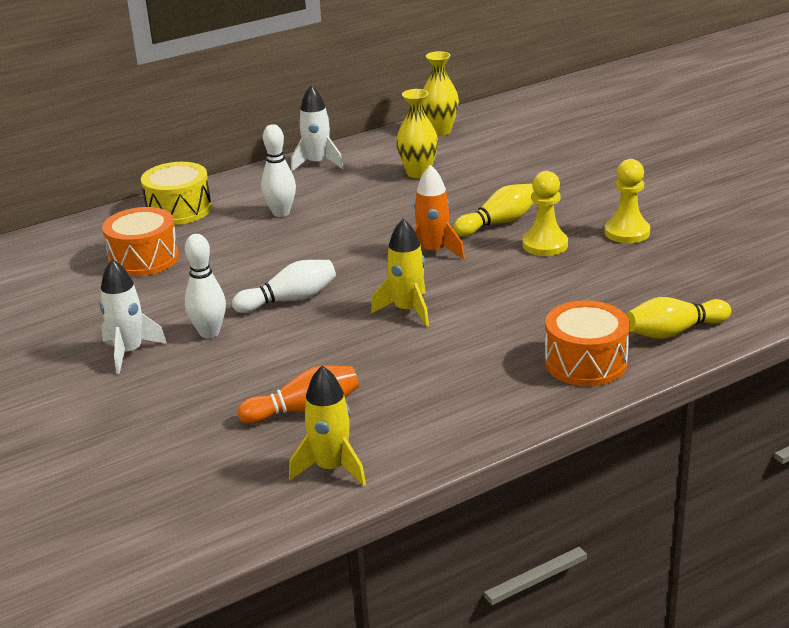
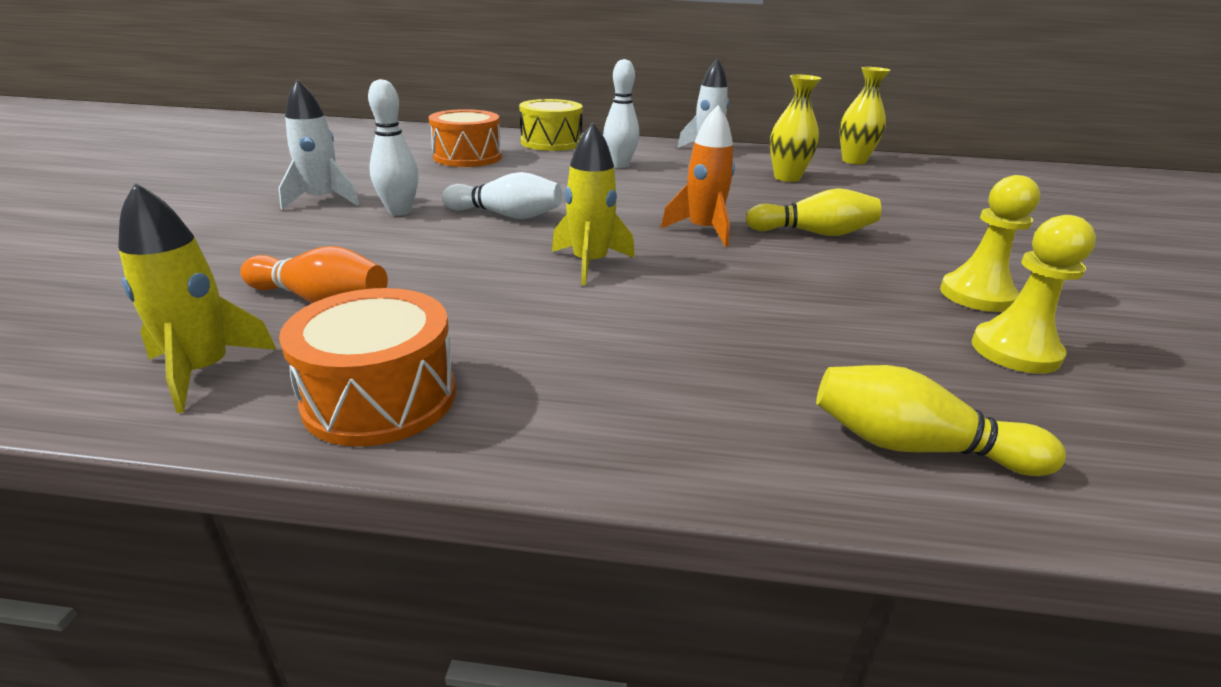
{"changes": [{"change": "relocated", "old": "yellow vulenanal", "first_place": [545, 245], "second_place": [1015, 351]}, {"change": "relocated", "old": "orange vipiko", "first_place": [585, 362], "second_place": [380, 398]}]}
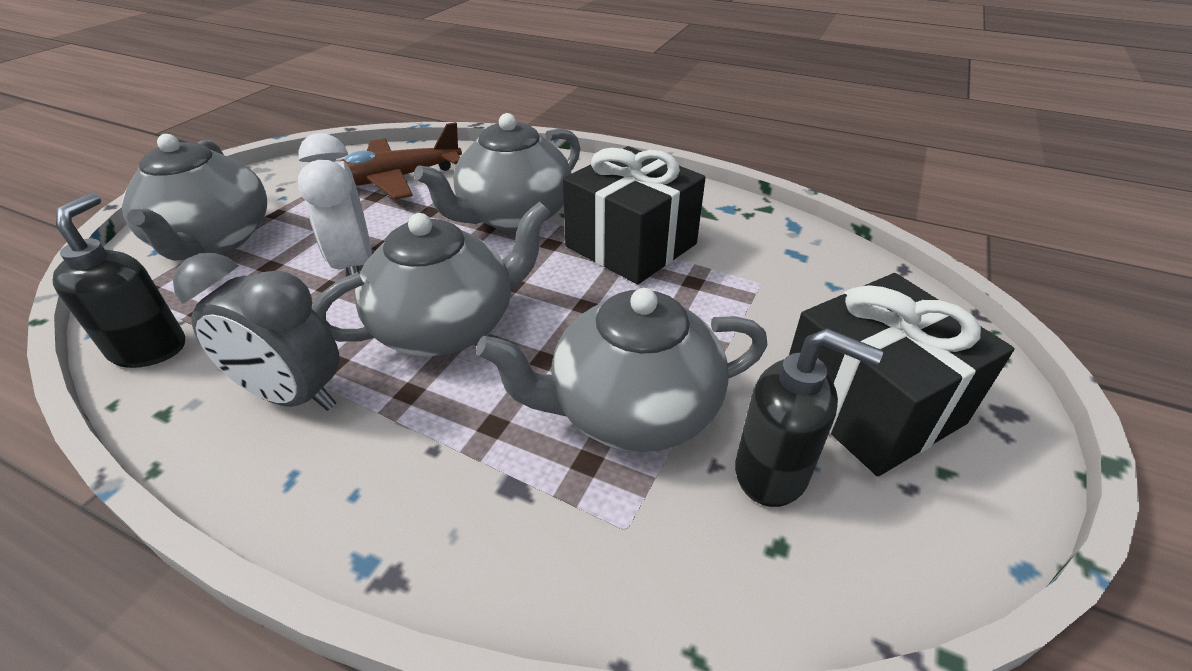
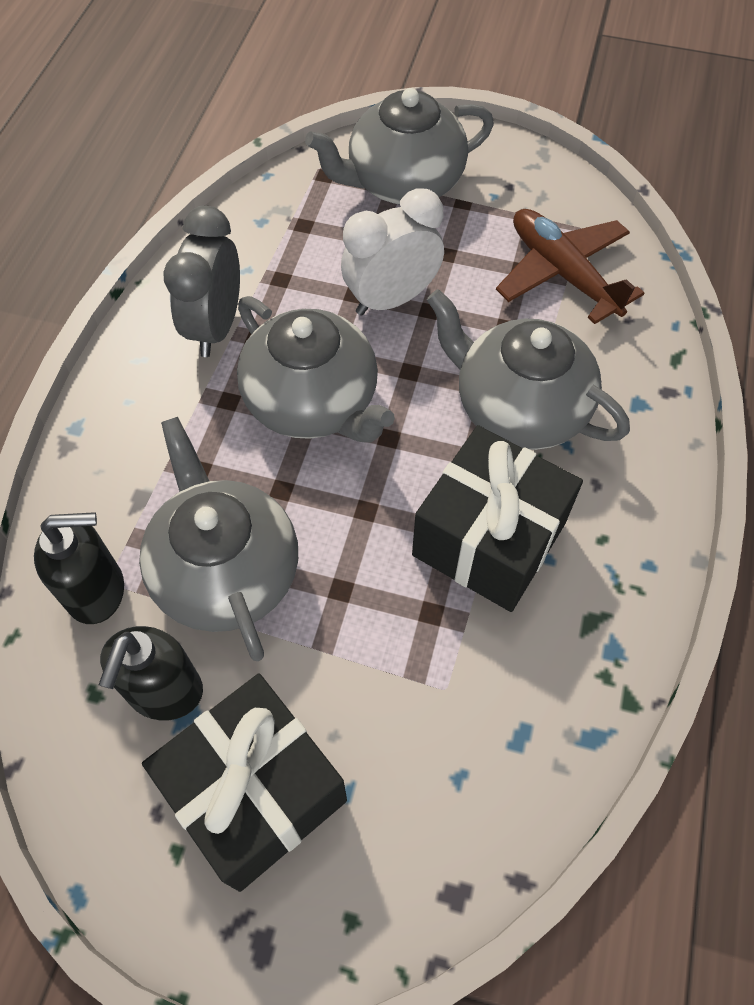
{"changes": [{"change": "relocated", "old": "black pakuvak", "first_place": [149, 348], "second_place": [97, 591]}]}
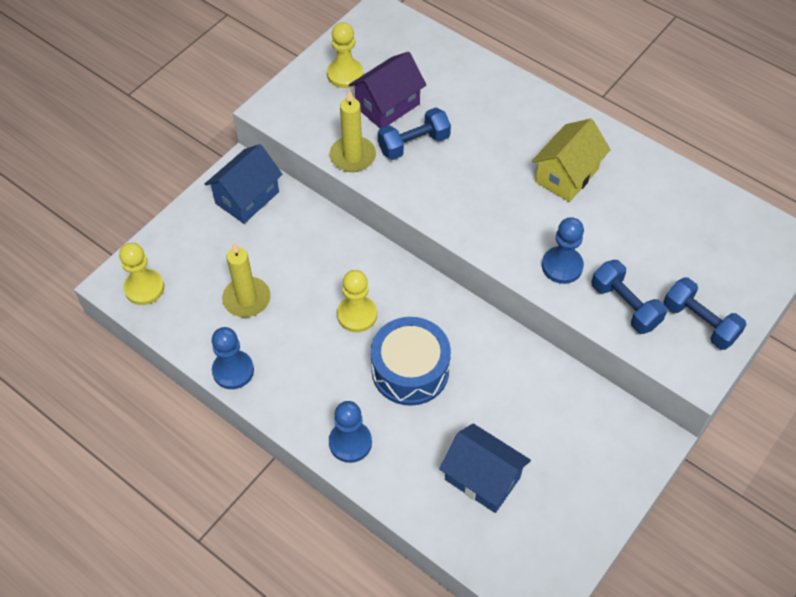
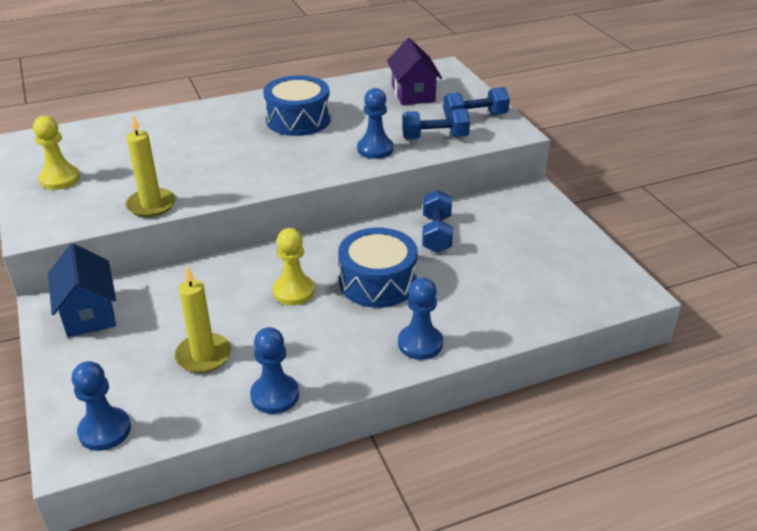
{"changes": [{"change": "colour", "old": "yellow vulenanal", "new": "blue vulenanal", "first_place": [144, 288], "second_place": [105, 430]}, {"change": "relocated", "old": "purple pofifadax", "first_place": [387, 105], "second_place": [413, 93]}, {"change": "relocated", "old": "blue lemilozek", "first_place": [414, 144], "second_place": [436, 234]}, {"change": "missing", "old": "blue pofifadax", "first_place": [482, 478]}, {"change": "exchanged", "old": "yellow pofifadax", "new": "blue vipiko", "first_place": [566, 175], "second_place": [298, 120]}]}
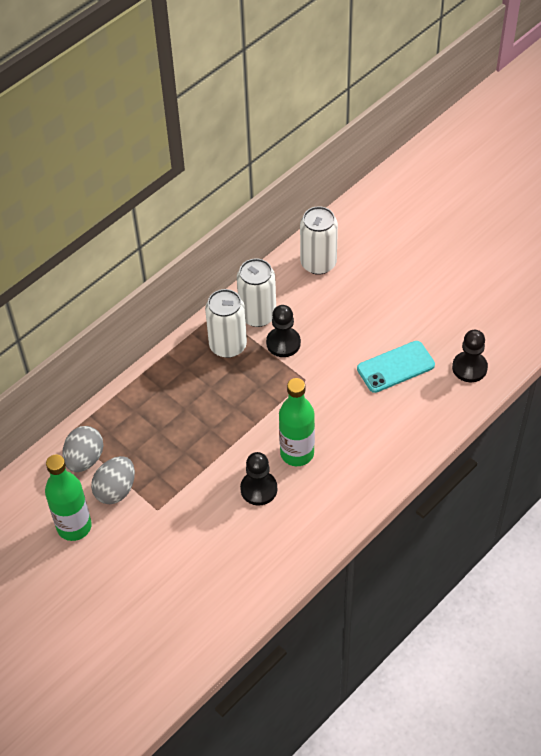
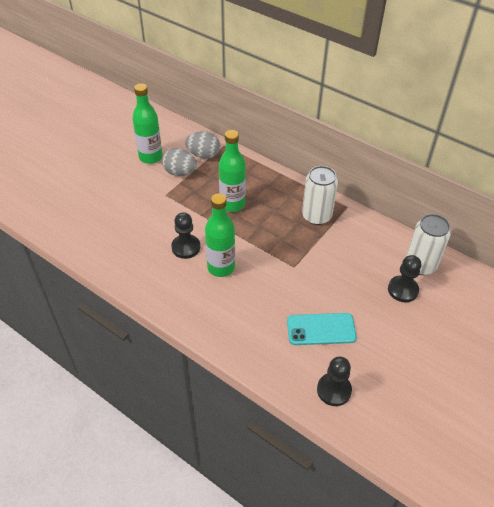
{"changes": [{"change": "missing", "old": "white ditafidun", "first_place": [257, 315]}, {"change": "relocated", "old": "black vulenanal", "first_place": [283, 343], "second_place": [402, 290]}, {"change": "spun", "old": "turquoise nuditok", "first_place": [395, 367], "second_place": [321, 329], "degrees": -60}, {"change": "appeared", "new": "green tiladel", "second_place": [232, 204]}]}
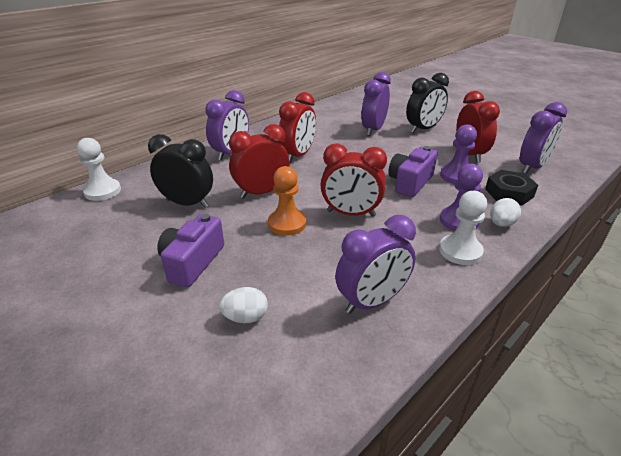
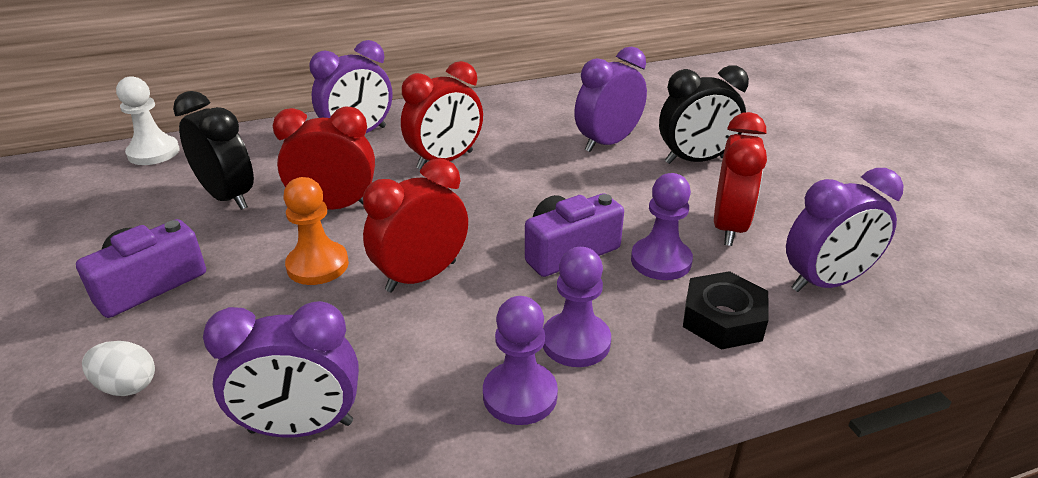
{"changes": [{"change": "spun", "old": "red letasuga", "first_place": [351, 213], "second_place": [421, 276], "degrees": 105}, {"change": "colour", "old": "white vulenanal", "new": "purple vulenanal", "first_place": [460, 251], "second_place": [520, 395]}, {"change": "missing", "old": "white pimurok", "first_place": [501, 224]}]}
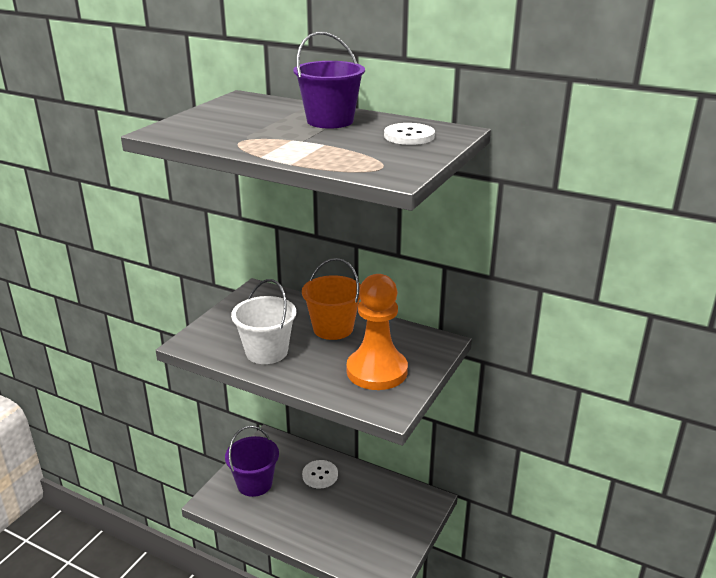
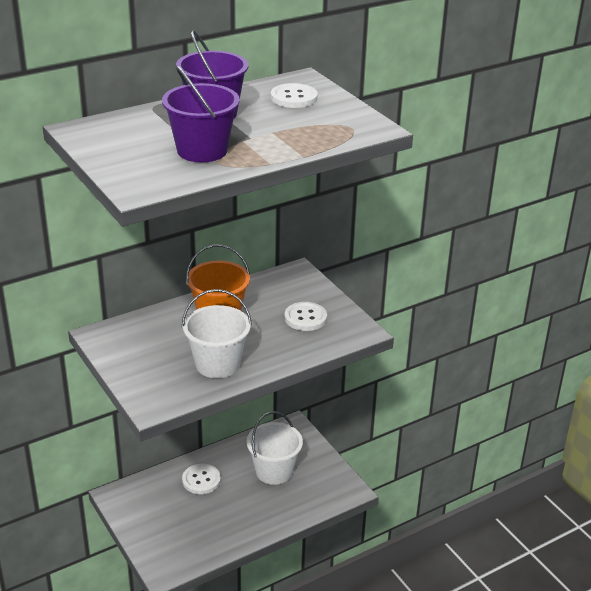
{"changes": [{"change": "relocated", "old": "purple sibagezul", "first_place": [254, 483], "second_place": [202, 150]}, {"change": "exchanged", "old": "orange vulenanal", "new": "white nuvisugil", "first_place": [377, 371], "second_place": [305, 318]}, {"change": "appeared", "new": "white sibagezul", "second_place": [274, 471]}]}
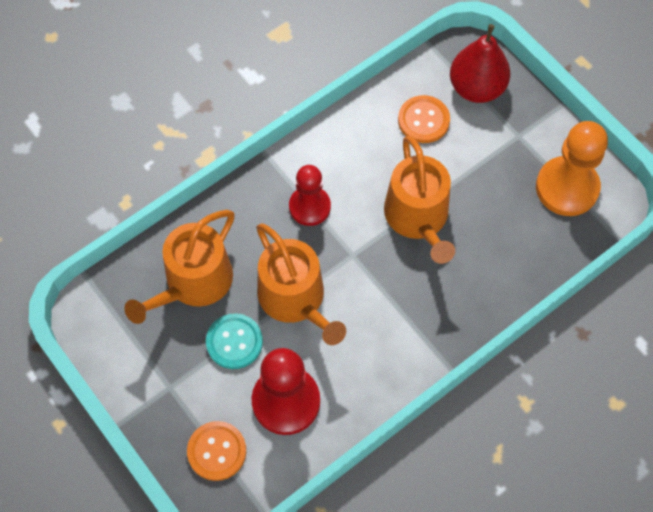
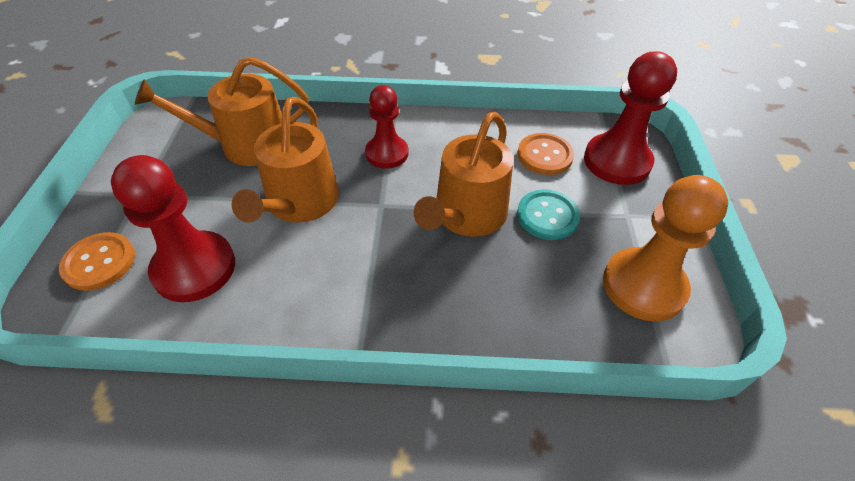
{"changes": [{"change": "relocated", "old": "turquoise nuvisugil", "first_place": [234, 342], "second_place": [547, 216]}, {"change": "exchanged", "old": "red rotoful", "new": "red vulenanal", "first_place": [476, 88], "second_place": [617, 161]}]}
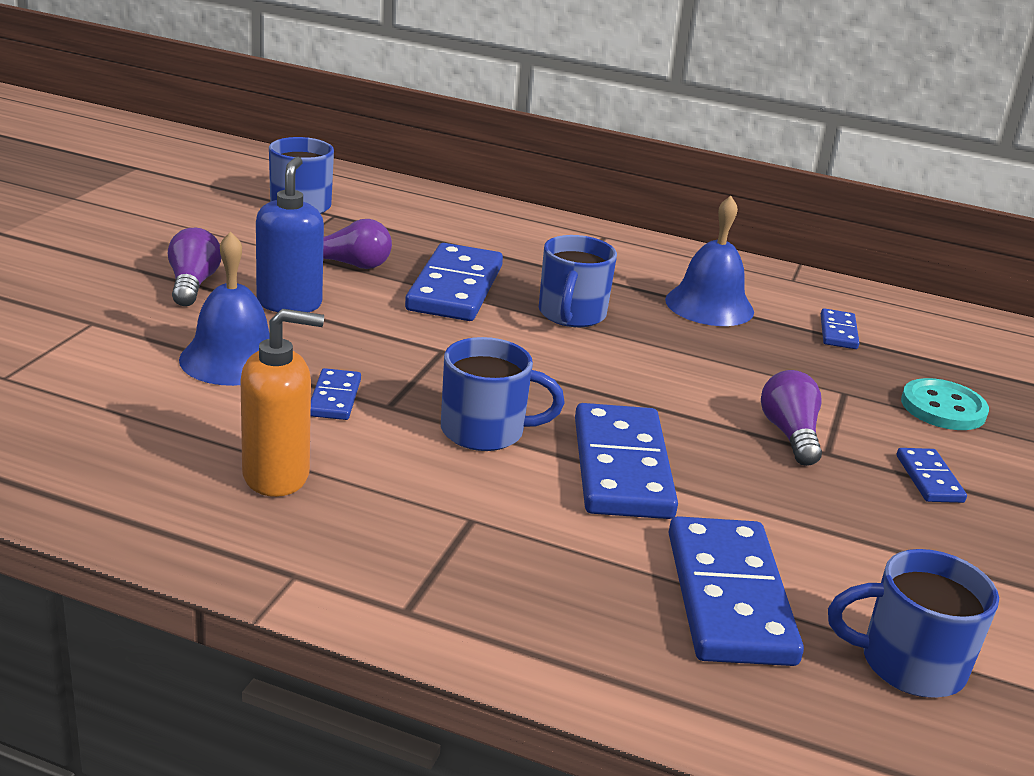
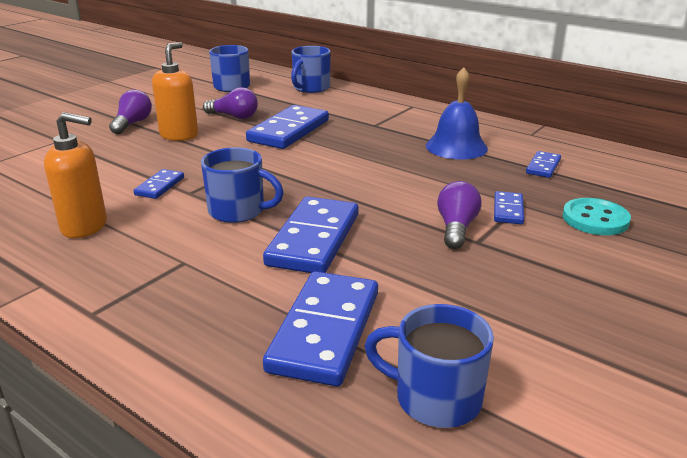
{"changes": [{"change": "missing", "old": "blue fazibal", "first_place": [233, 359]}, {"change": "colour", "old": "blue pakuvak", "new": "orange pakuvak", "first_place": [289, 303], "second_place": [179, 135]}, {"change": "relocated", "old": "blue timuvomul", "first_place": [571, 315], "second_place": [311, 88]}, {"change": "relocated", "old": "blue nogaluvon", "first_place": [929, 479], "second_place": [508, 210]}]}
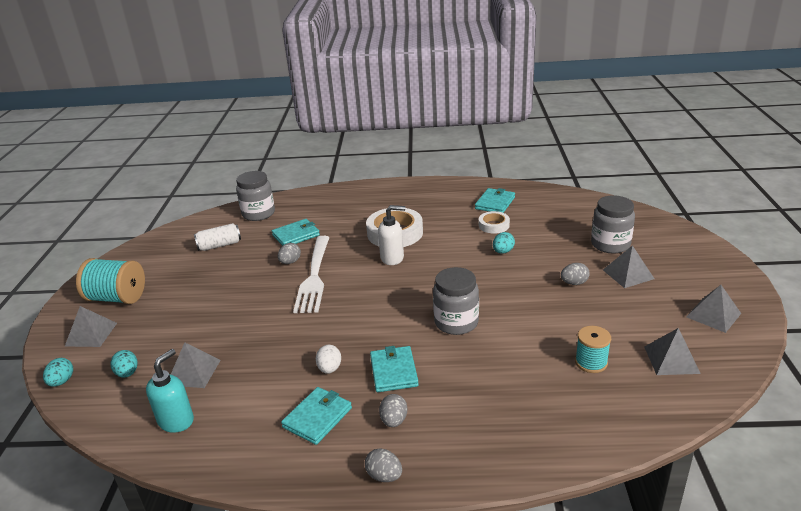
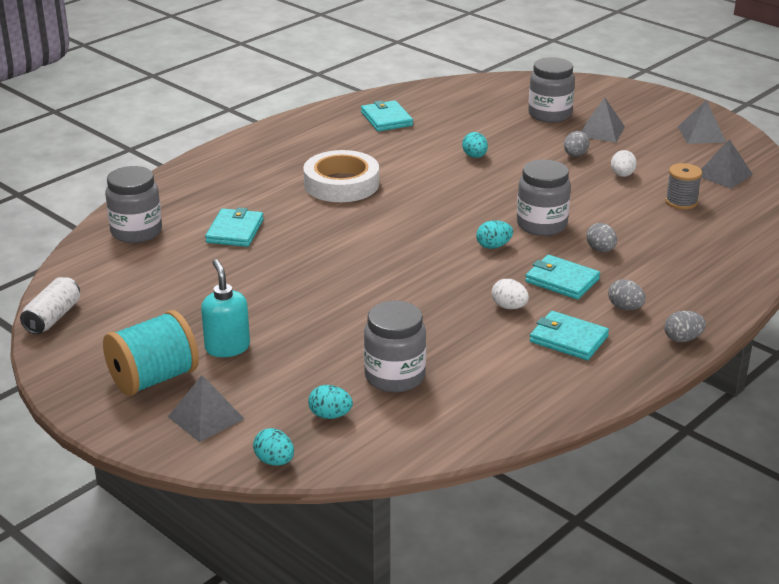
{"changes": [{"change": "relocated", "old": "turquoise pakuvak", "first_place": [176, 421], "second_place": [227, 347]}, {"change": "exchanged", "old": "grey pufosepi", "new": "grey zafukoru", "first_place": [193, 372], "second_place": [394, 377]}, {"change": "relocated", "old": "white ditafidun", "first_place": [219, 245], "second_place": [53, 317]}, {"change": "relocated", "old": "grey pimurok", "first_place": [290, 262], "second_place": [600, 250]}, {"change": "spun", "old": "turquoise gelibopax", "first_place": [317, 417], "second_place": [568, 339], "degrees": -45}, {"change": "missing", "old": "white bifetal", "first_place": [314, 276]}, {"change": "missing", "old": "white pakuvak", "first_place": [392, 258]}, {"change": "missing", "old": "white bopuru", "first_place": [494, 225]}, {"change": "colour", "old": "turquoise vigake", "new": "grey vigake", "first_place": [591, 362], "second_place": [681, 202]}, {"change": "appeared", "new": "turquoise pimurok", "second_place": [493, 246]}, {"change": "appeared", "new": "white pimurok", "second_place": [622, 175]}]}
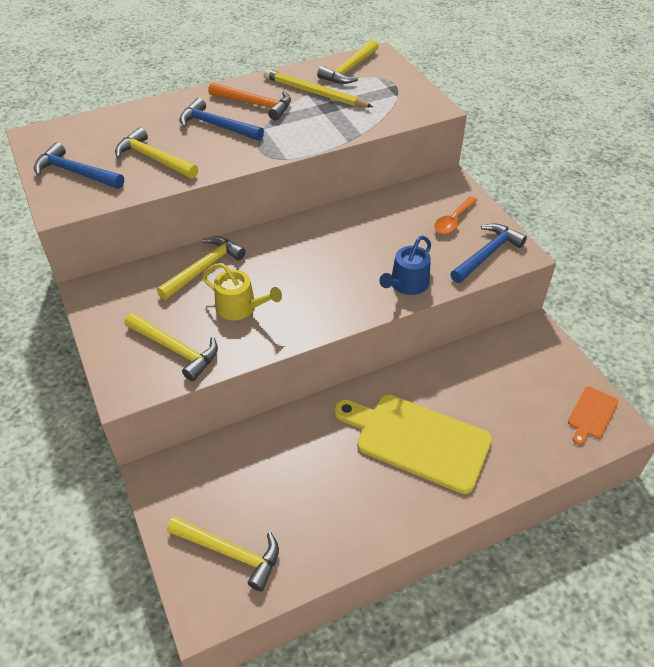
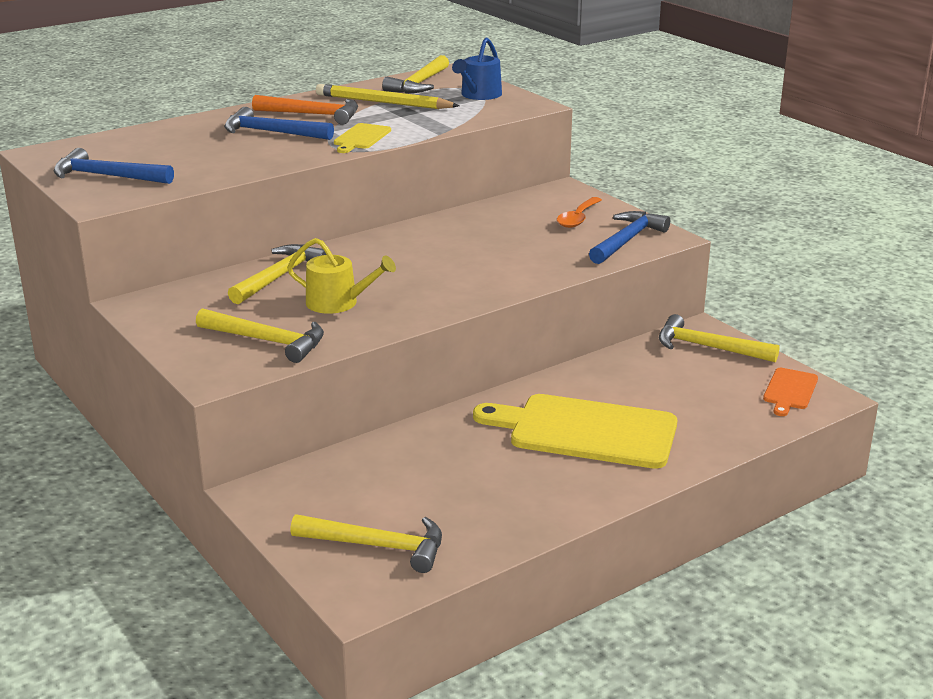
{"changes": [{"change": "relocated", "old": "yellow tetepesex", "first_place": [154, 159], "second_place": [708, 347]}, {"change": "relocated", "old": "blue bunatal", "first_place": [407, 284], "second_place": [479, 95]}, {"change": "appeared", "new": "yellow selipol", "second_place": [361, 138]}]}
